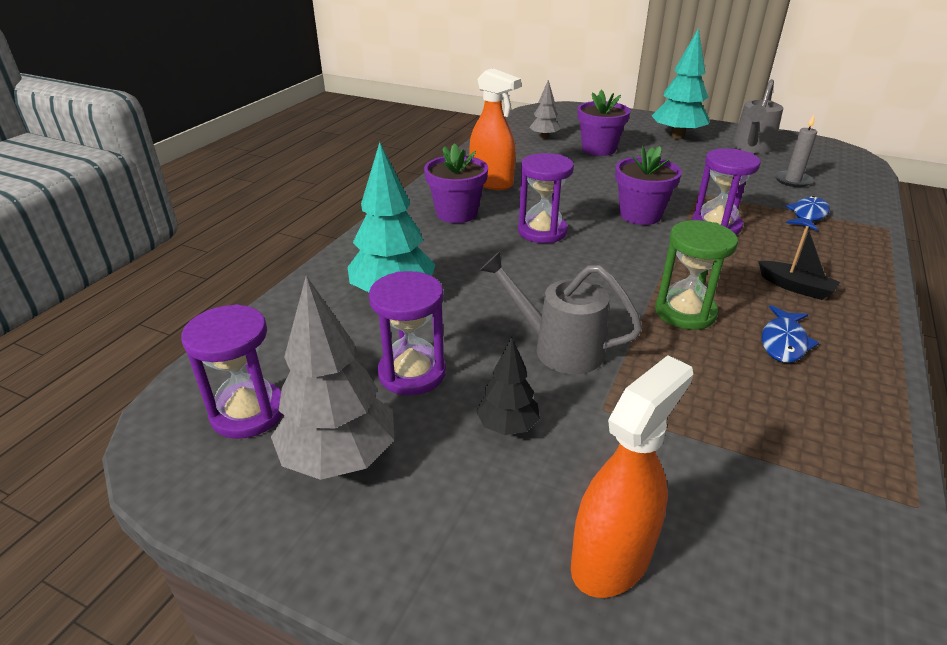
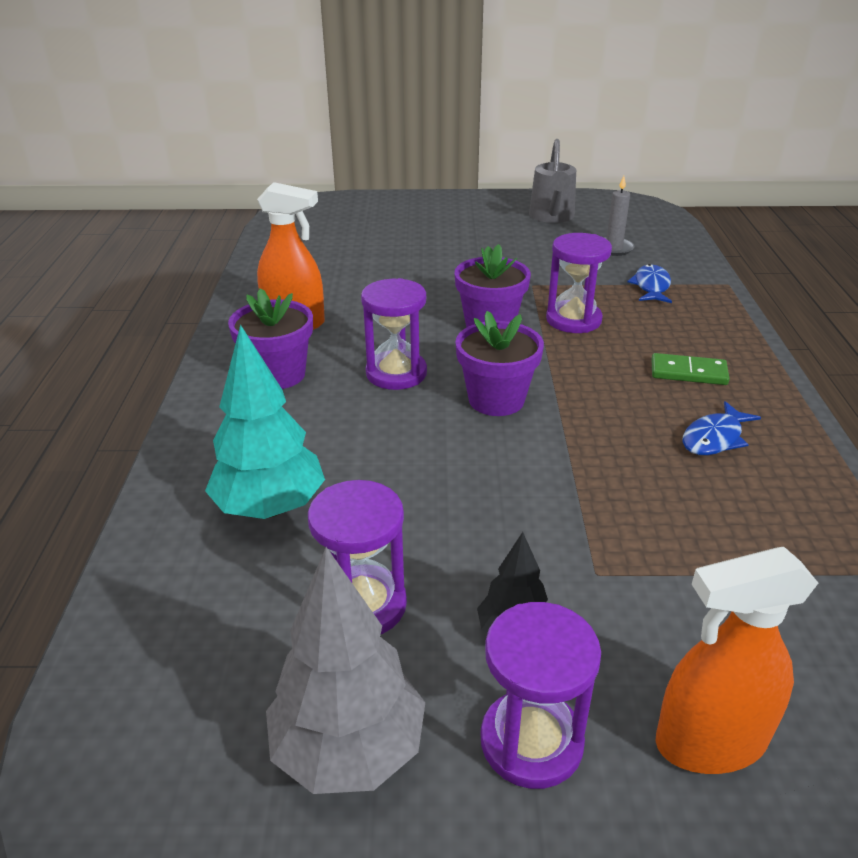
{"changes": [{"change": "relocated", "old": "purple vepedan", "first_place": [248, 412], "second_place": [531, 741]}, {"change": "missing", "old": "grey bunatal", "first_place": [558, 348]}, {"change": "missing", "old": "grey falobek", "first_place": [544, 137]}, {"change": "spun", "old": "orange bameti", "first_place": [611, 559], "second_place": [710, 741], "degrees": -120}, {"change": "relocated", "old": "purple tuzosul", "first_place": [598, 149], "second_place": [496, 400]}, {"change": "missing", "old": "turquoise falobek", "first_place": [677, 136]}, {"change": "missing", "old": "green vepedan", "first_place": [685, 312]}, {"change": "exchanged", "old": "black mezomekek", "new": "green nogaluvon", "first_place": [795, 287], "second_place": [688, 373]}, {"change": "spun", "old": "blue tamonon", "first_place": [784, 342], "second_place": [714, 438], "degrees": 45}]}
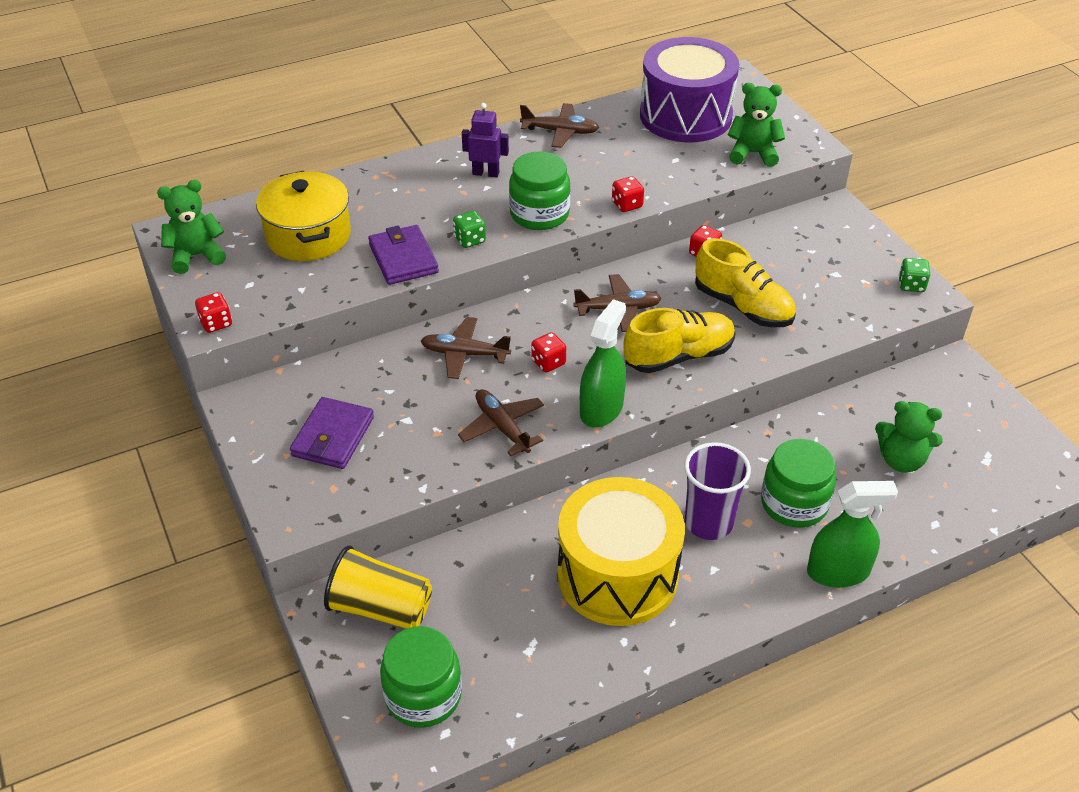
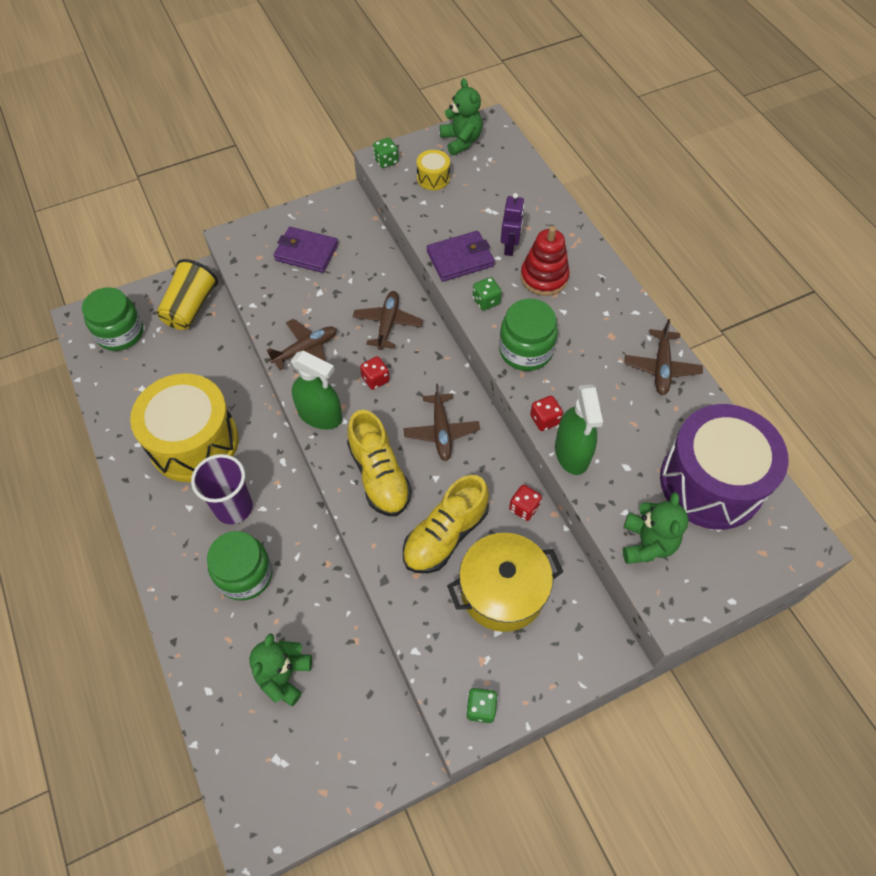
{"changes": [{"change": "colour", "old": "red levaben", "new": "green levaben", "first_place": [216, 323], "second_place": [386, 161]}, {"change": "relocated", "old": "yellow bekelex", "first_place": [308, 236], "second_place": [502, 591]}, {"change": "relocated", "old": "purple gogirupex", "first_place": [486, 173], "second_place": [510, 247]}, {"change": "relocated", "old": "green bameti", "first_place": [838, 572], "second_place": [572, 452]}, {"change": "appeared", "new": "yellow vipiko", "second_place": [433, 178]}, {"change": "appeared", "new": "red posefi", "second_place": [544, 277]}]}
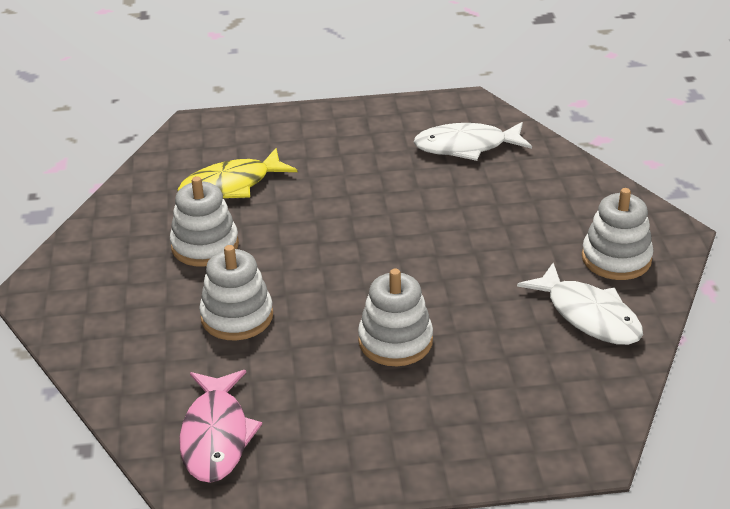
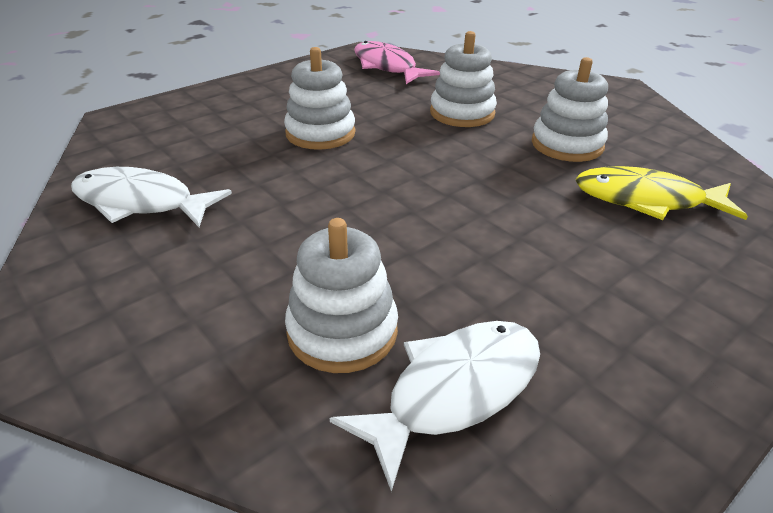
{"changes": [{"change": "spun", "old": "yellow tamonon", "first_place": [231, 186], "second_place": [646, 200], "degrees": -105}, {"change": "relocated", "old": "white posefi", "first_place": [616, 258], "second_place": [342, 331]}]}
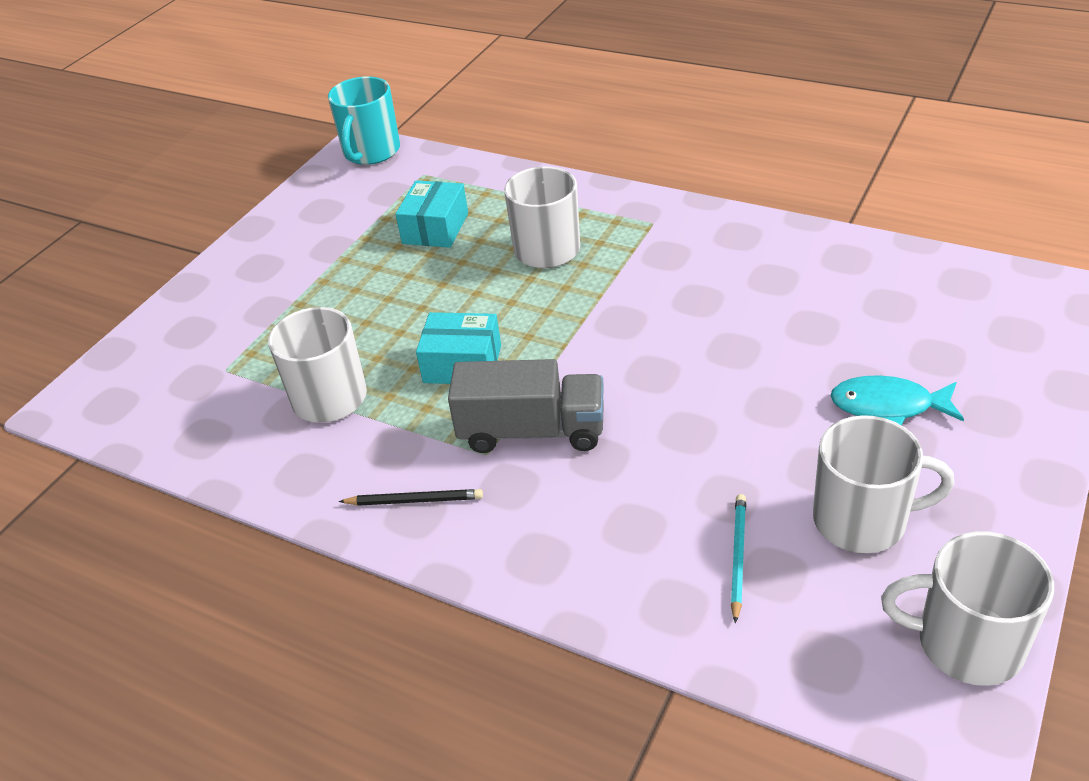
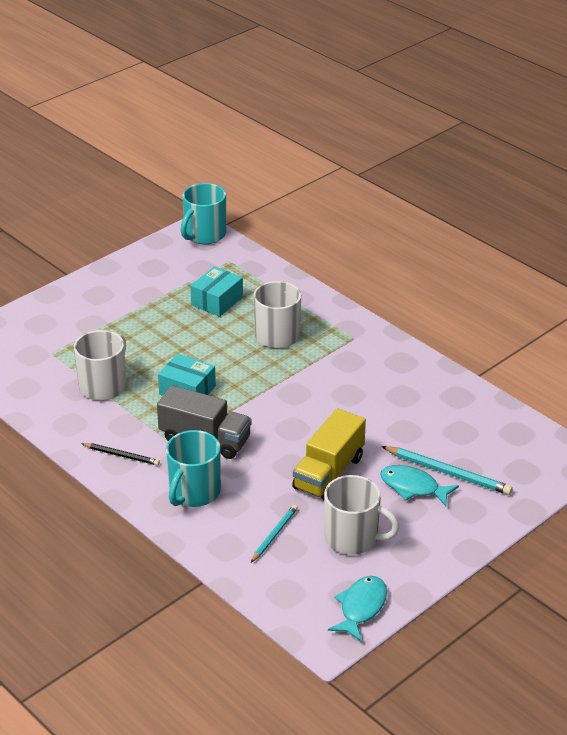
{"changes": [{"change": "exchanged", "old": "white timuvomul", "new": "turquoise tamonon", "first_place": [966, 643], "second_place": [361, 608]}, {"change": "appeared", "new": "turquoise timuvomul", "second_place": [194, 492]}, {"change": "appeared", "new": "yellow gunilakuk", "second_place": [328, 473]}, {"change": "appeared", "new": "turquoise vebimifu", "second_place": [448, 472]}]}
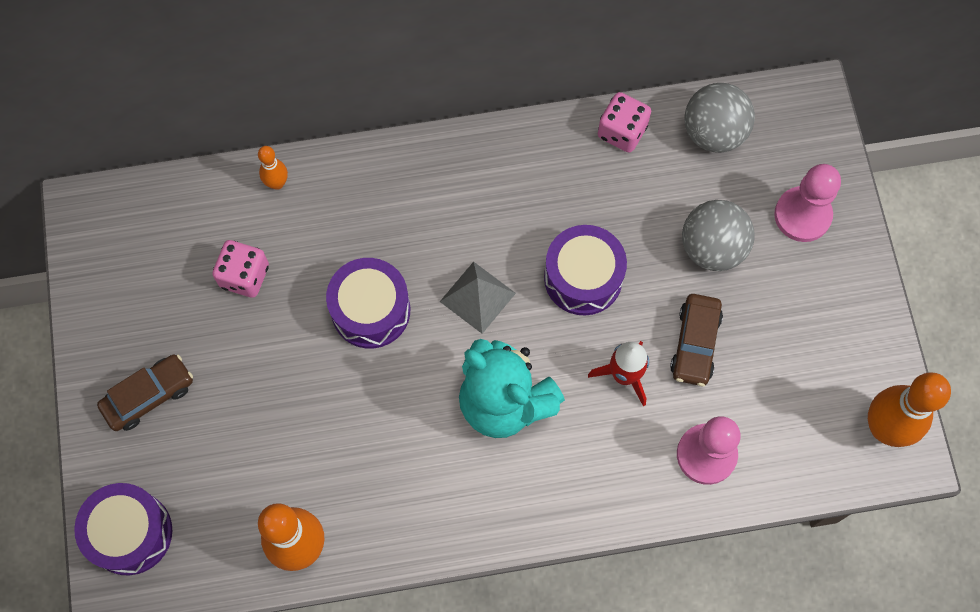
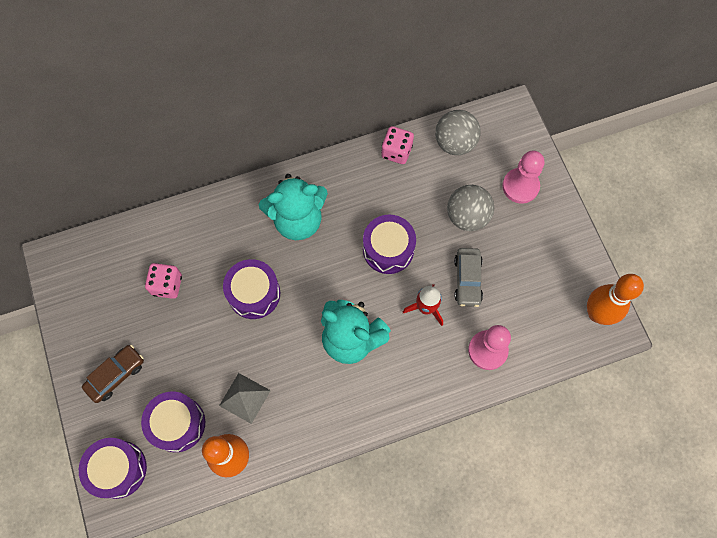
{"changes": [{"change": "missing", "old": "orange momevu", "first_place": [277, 183]}, {"change": "relocated", "old": "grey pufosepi", "first_place": [477, 297], "second_place": [245, 398]}, {"change": "colour", "old": "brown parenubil", "new": "grey parenubil", "first_place": [695, 343], "second_place": [467, 280]}, {"change": "appeared", "new": "purple vipiko", "second_place": [177, 424]}, {"change": "appeared", "new": "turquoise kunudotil", "second_place": [297, 219]}]}
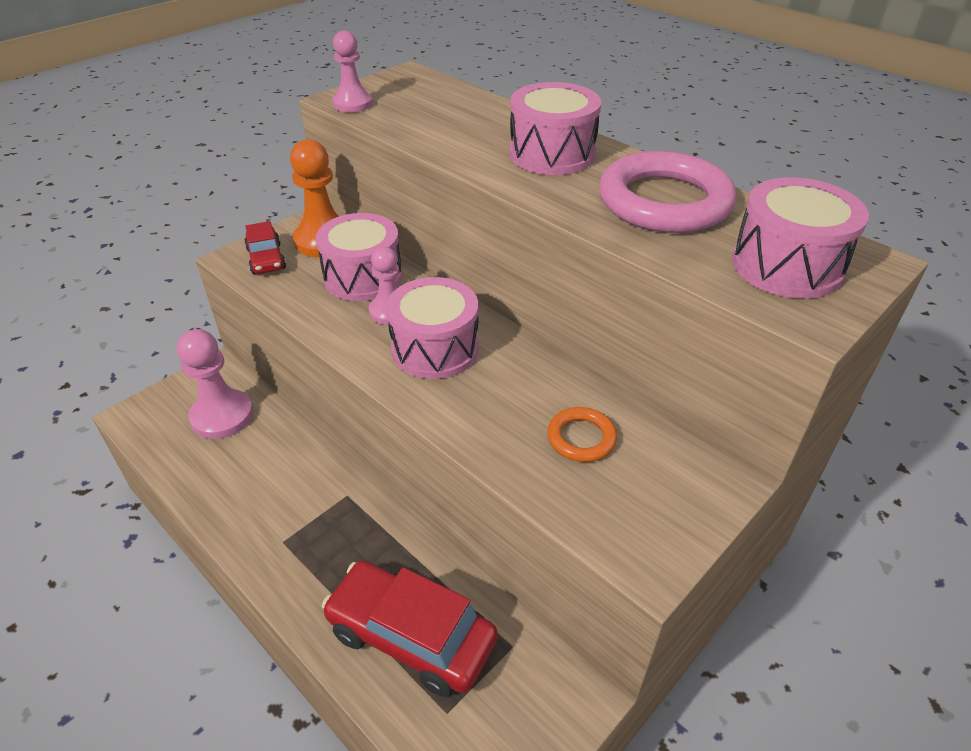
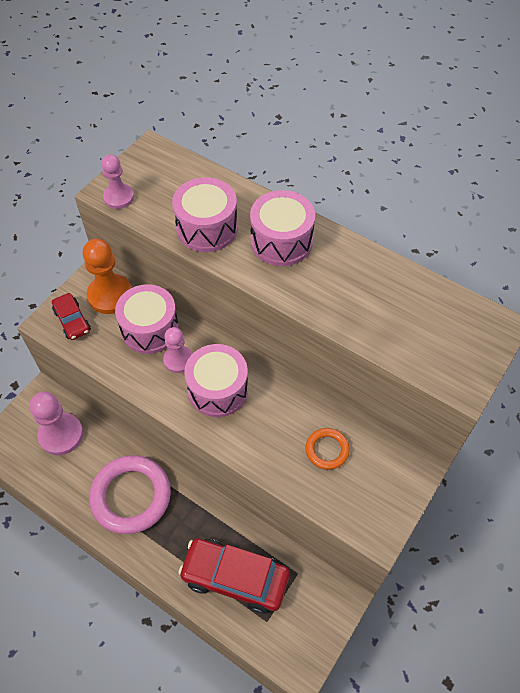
{"changes": [{"change": "relocated", "old": "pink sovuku", "first_place": [664, 201], "second_place": [131, 496]}, {"change": "relocated", "old": "pink vipiko", "first_place": [786, 266], "second_place": [207, 228]}]}
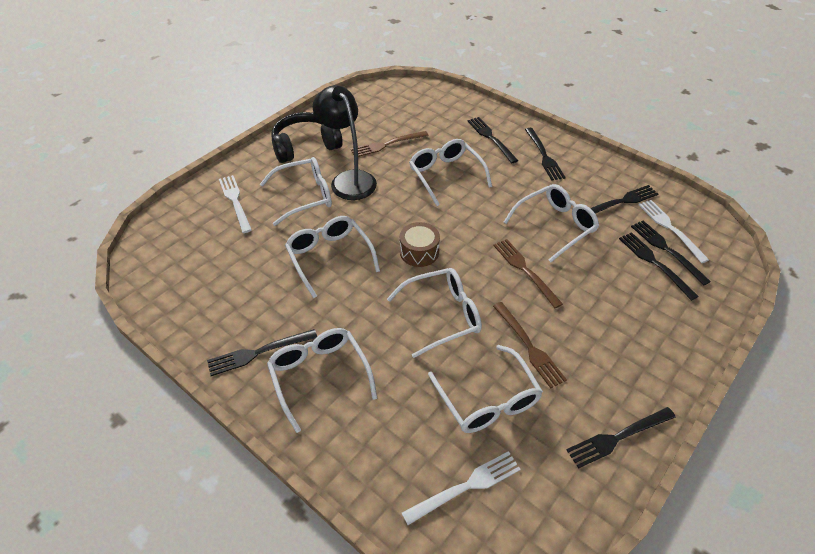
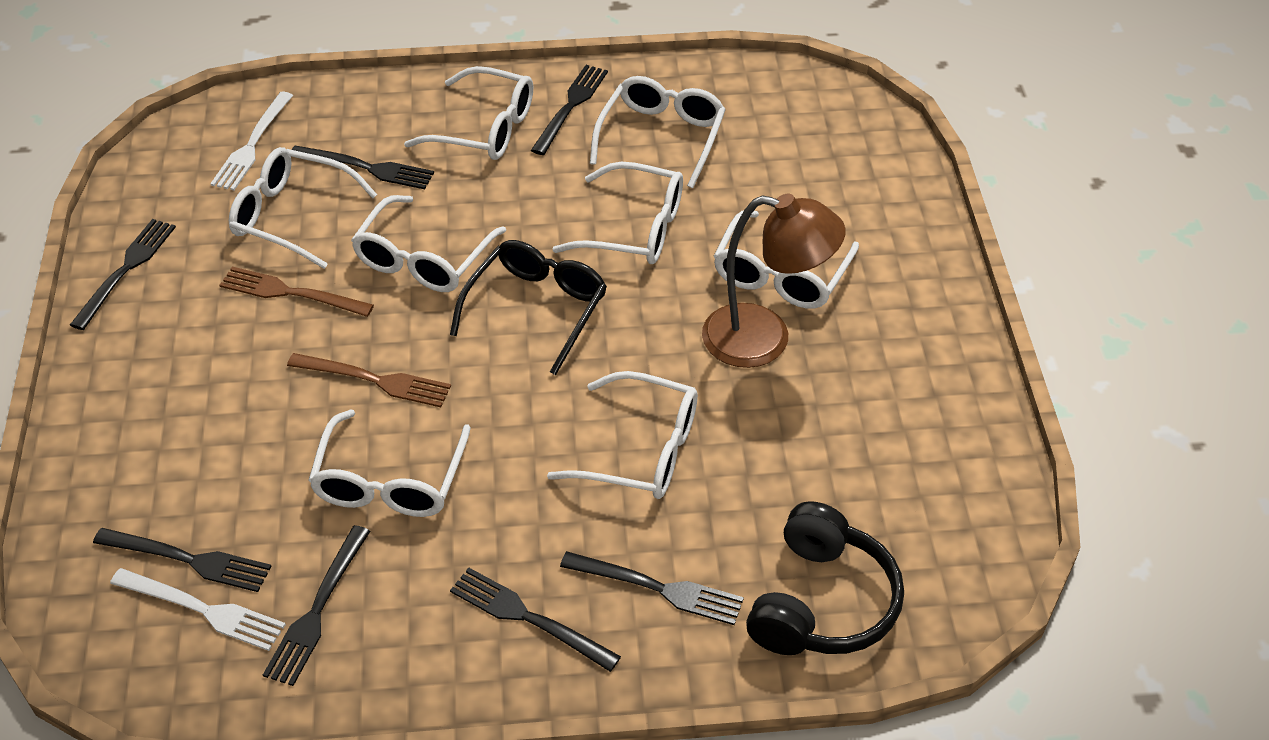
{"changes": [{"change": "missing", "old": "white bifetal", "first_place": [235, 201]}, {"change": "relocated", "old": "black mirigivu", "first_place": [305, 146], "second_place": [822, 603]}, {"change": "colour", "old": "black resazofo", "new": "brown resazofo", "first_place": [349, 179], "second_place": [764, 339]}, {"change": "missing", "old": "brown bifetal", "first_place": [386, 145]}, {"change": "exchanged", "old": "brown vipiko", "new": "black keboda", "first_place": [419, 252], "second_place": [537, 309]}, {"change": "relocated", "old": "black bifetal", "first_place": [654, 262], "second_place": [368, 168]}, {"change": "appeared", "new": "white keboda", "second_place": [661, 137]}]}
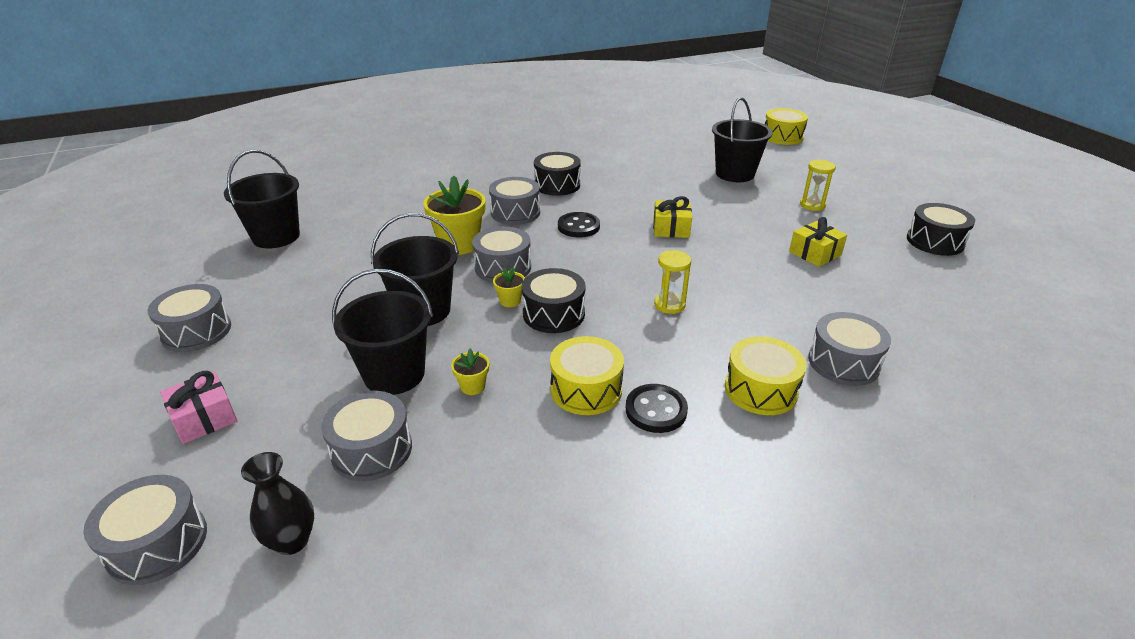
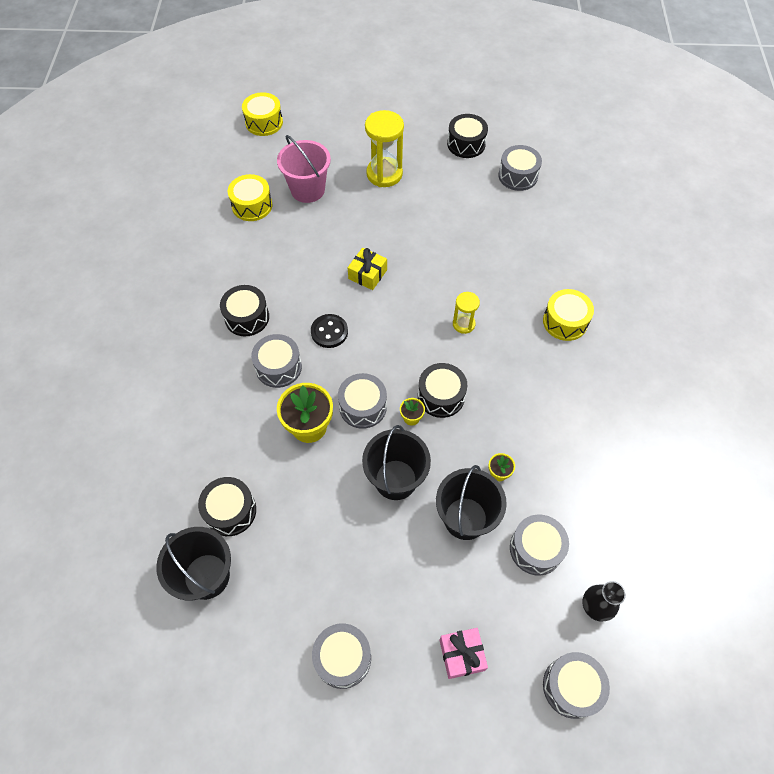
{"changes": [{"change": "relocated", "old": "yellow vipiko", "first_place": [586, 389], "second_place": [252, 205]}, {"change": "missing", "old": "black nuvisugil", "first_place": [656, 410]}, {"change": "colour", "old": "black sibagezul", "new": "pink sibagezul", "first_place": [735, 174], "second_place": [307, 190]}, {"change": "missing", "old": "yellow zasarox", "first_place": [815, 253]}, {"change": "size", "old": "yellow vepedan", "first_place": [812, 205], "second_place": [384, 174], "factor": 1.81}, {"change": "relocated", "old": "grey vipiko", "first_place": [843, 362], "second_place": [518, 176]}, {"change": "appeared", "new": "black vipiko", "second_place": [230, 511]}]}
